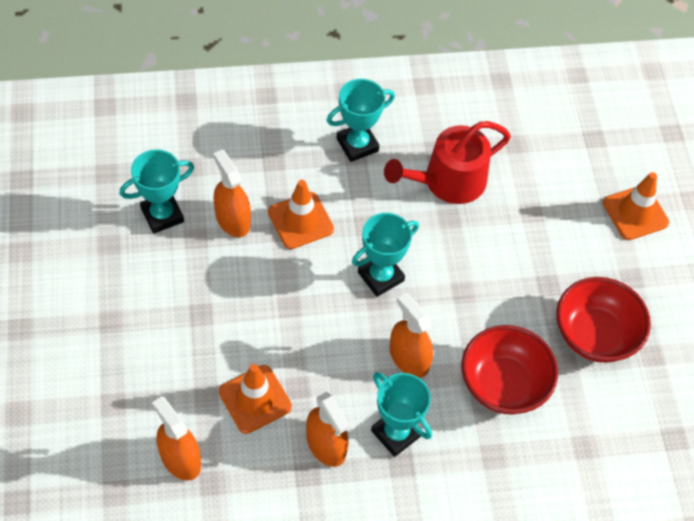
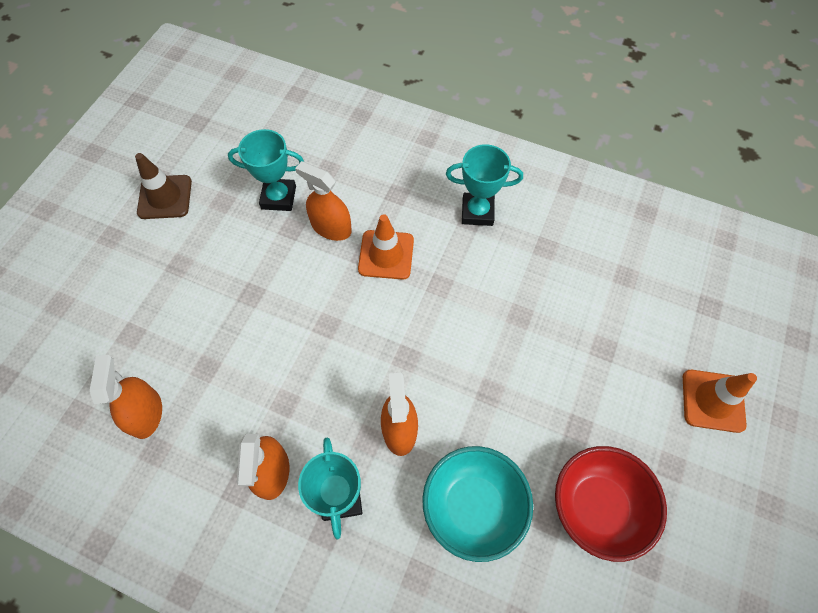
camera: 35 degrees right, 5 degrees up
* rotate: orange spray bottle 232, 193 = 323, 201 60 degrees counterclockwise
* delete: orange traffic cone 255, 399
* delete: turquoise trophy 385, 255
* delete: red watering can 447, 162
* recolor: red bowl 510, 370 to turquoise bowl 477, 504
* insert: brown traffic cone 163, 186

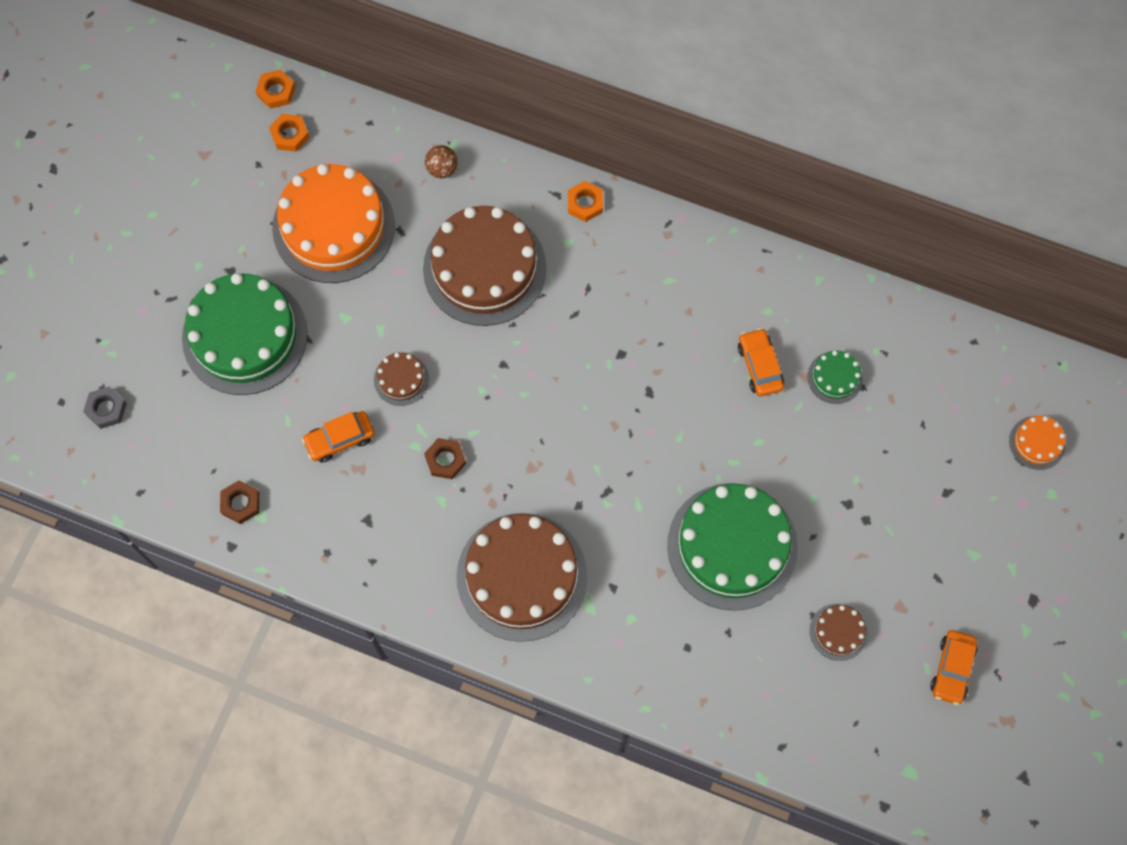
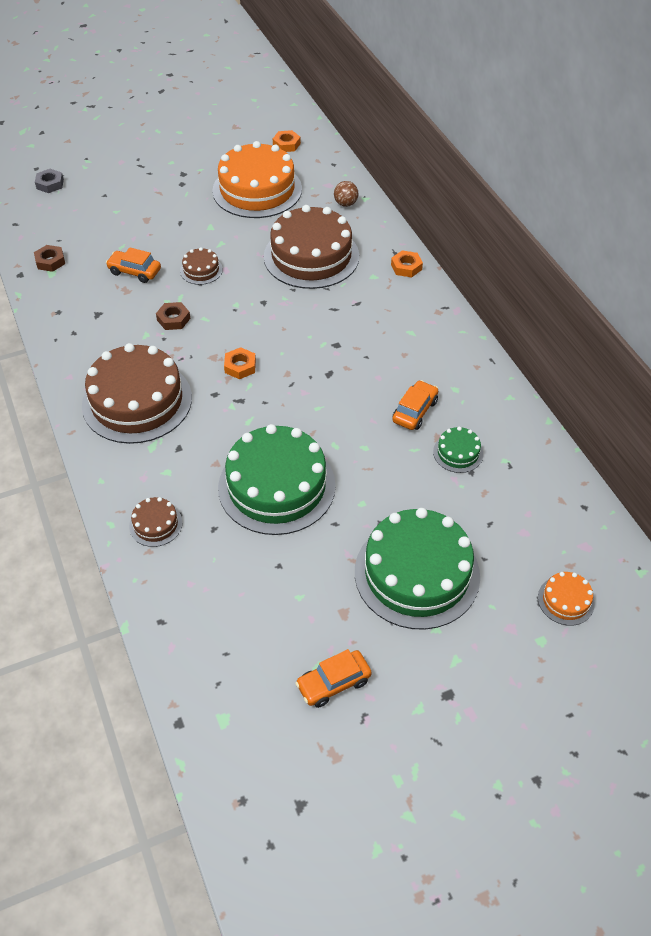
camera: 45 degrees right, 20 degrees down
* move: green cake 245, 334 to 417, 569
* move: orange nut 275, 89 to 240, 363
* move: brown cake 839, 632 to 156, 522

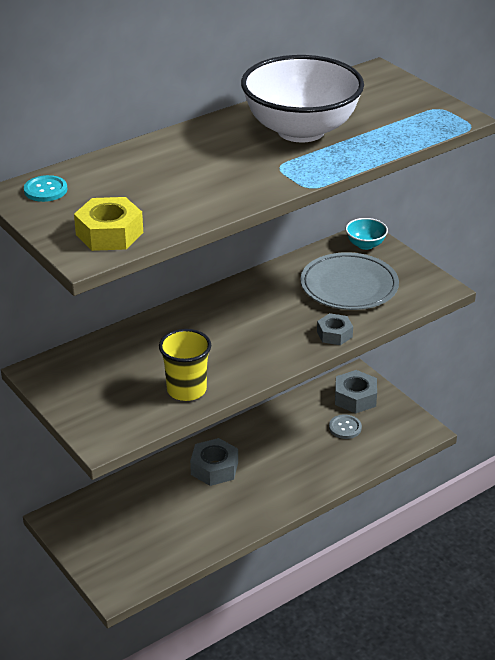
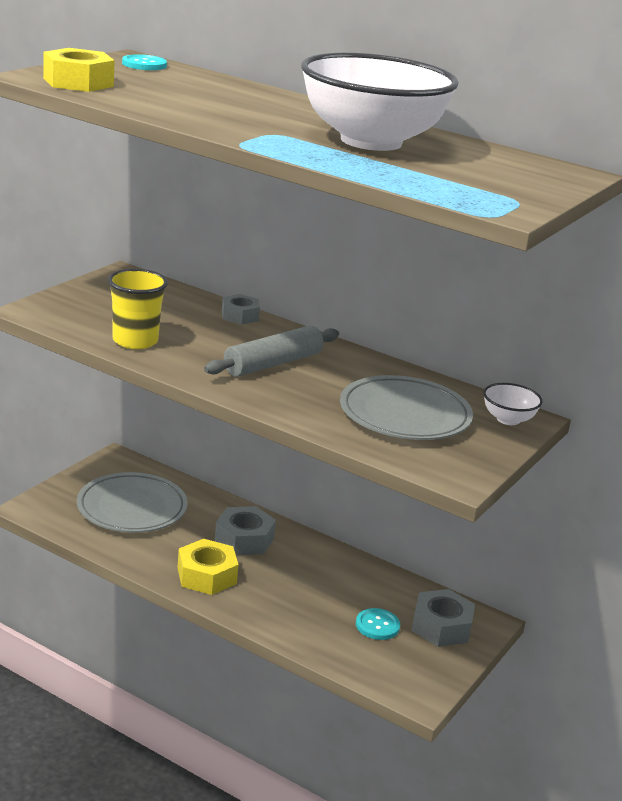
camera: 65 degrees right, 10 degrees down
* move: grey nut 335, 329 to 241, 309
* recolor: grey button 345, 427 to turquoise button 378, 624
* recolor: turquoise bowl 367, 234 to white bowl 513, 404
* insert: grey plate 132, 502
* insert: yellow nut 208, 567
* insert: grey rolling pin 271, 351

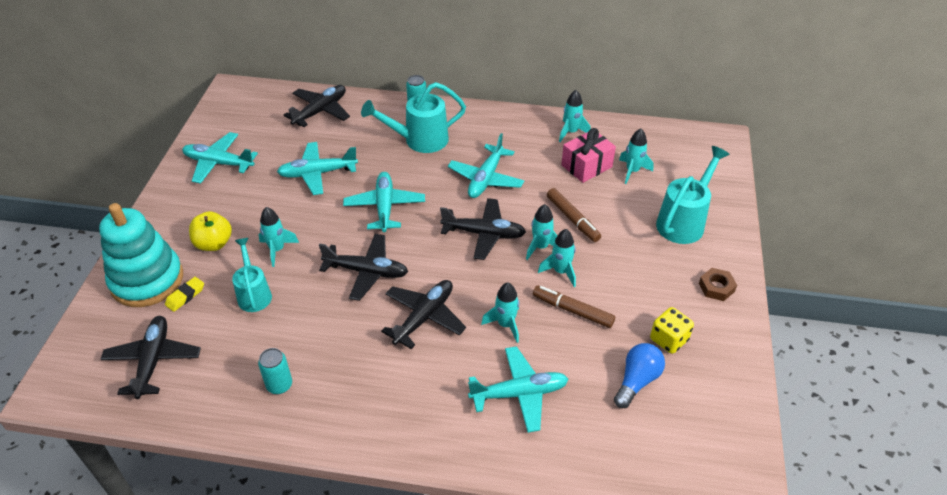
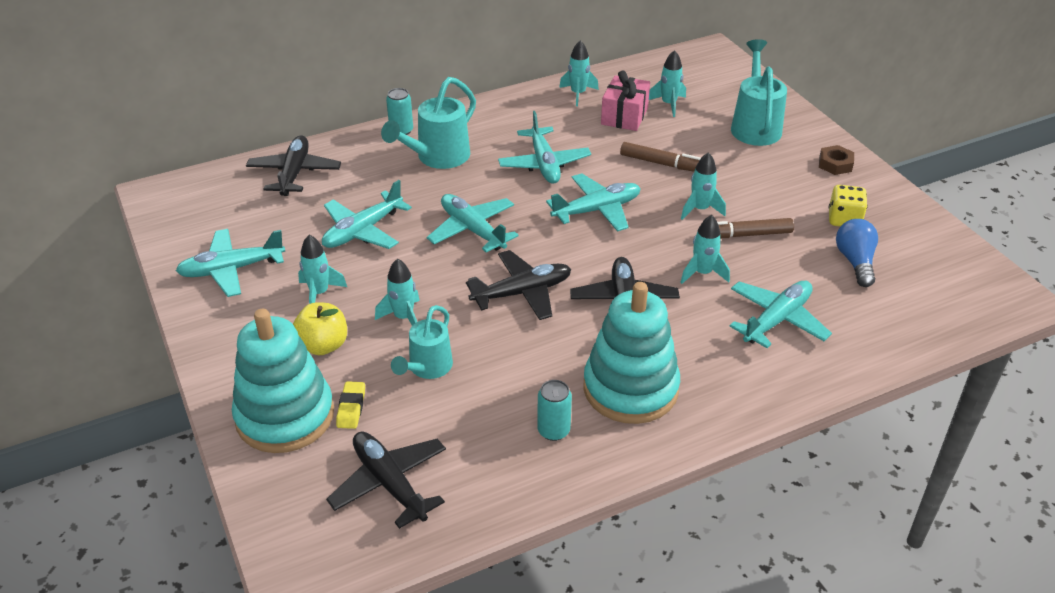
camera: 35 degrees left, 5 degrees down
* rotate: turquoise watering can 252, 275 = 422, 342 105 degrees counterclockwise
* recolor: black plane 483, 229 to turquoise plane 593, 202
* move: turquoise rocket 542, 232 to 322, 269
* insert: turquoise stacking toy 631, 353

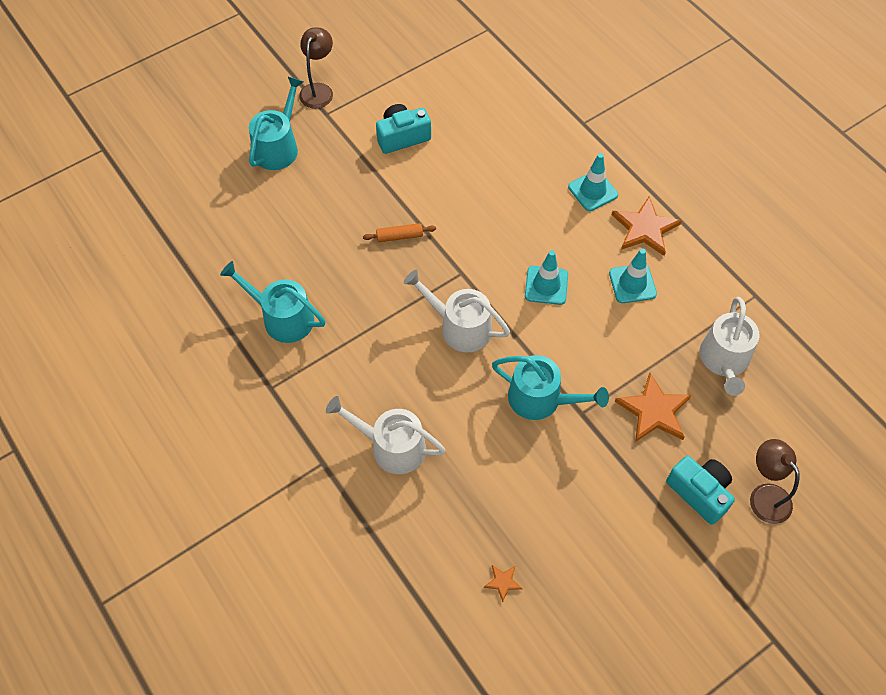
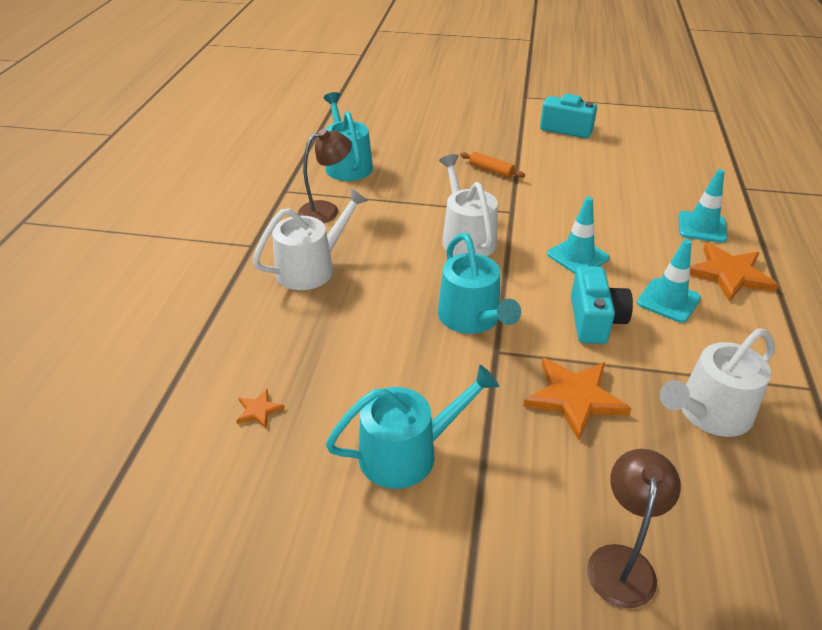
camera: 45 degrees right, 20 degrees down
* move: turquoise watering can 276, 123 to 412, 427
* move: brown lamp 316, 68 to 325, 176
* rotate: white watering can 385, 435 = 310, 239 75 degrees clockwise
* move: turquoise camera 700, 490 to 602, 305

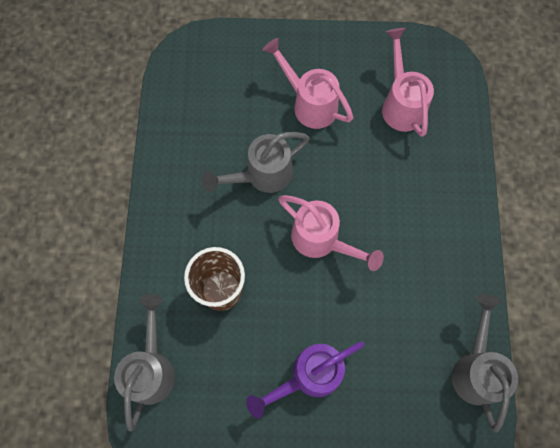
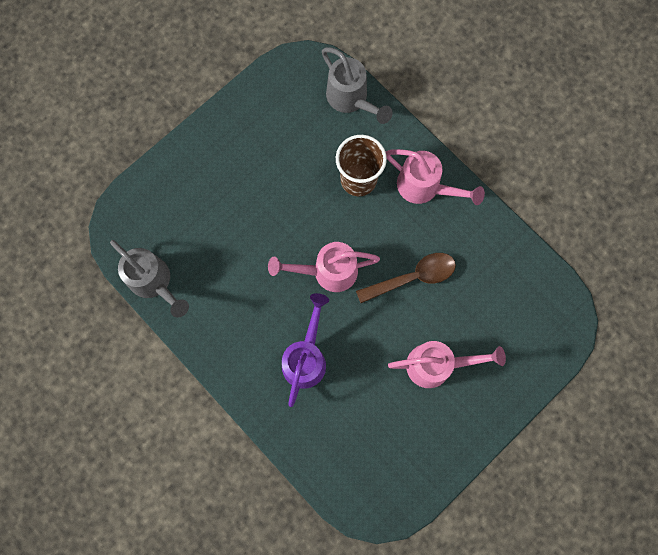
camera: 135 degrees right, 5 degrees up
* replace: grey watering can 256, 162 to brown spoon 406, 278
* move: purple watering can 305, 379 to 305, 350
* move: pink watering can 408, 82 to 435, 177

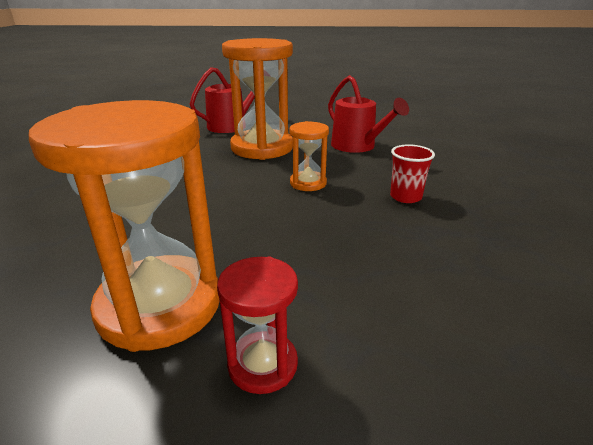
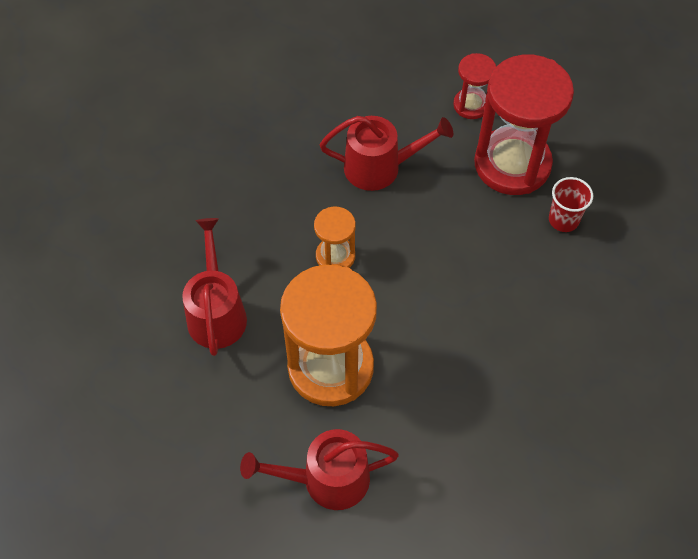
camera: 150 degrees left, 30 degrees up
* recolor: orange hourglass 124, 226 to red hourglass 524, 125
* move: red cup 412, 173 to 571, 204
* insert: red watering can 386, 153

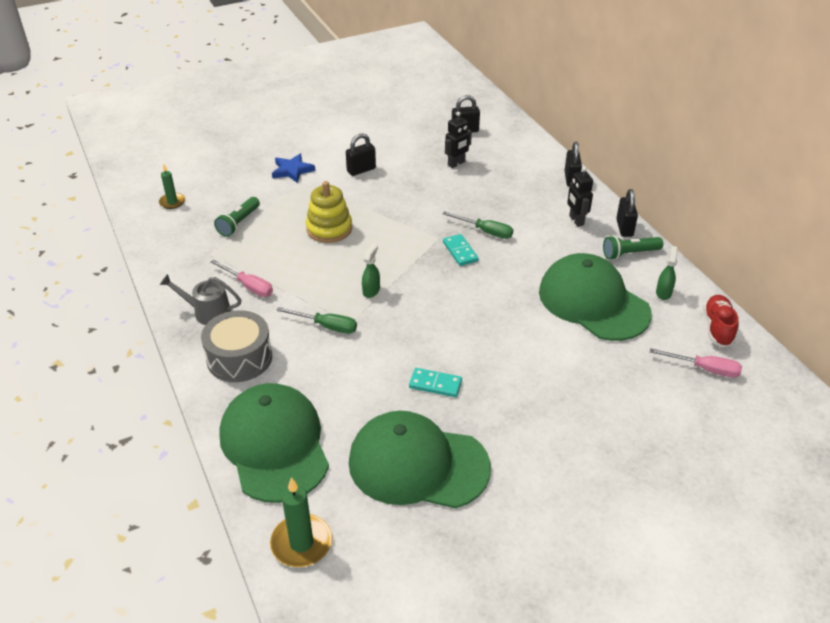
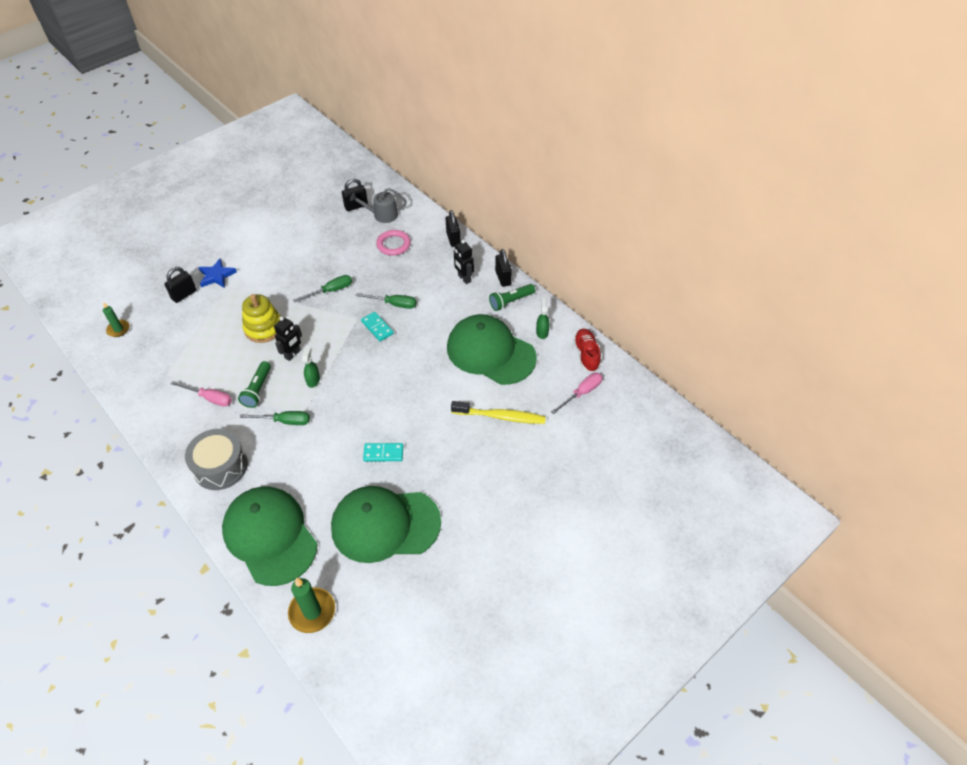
camera: 15 degrees left, 10 degrees up
* move: grey watering can 200, 299 to 378, 205
* move: green flashlight 237, 217 to 254, 384
* move: black padlock 361, 154 to 180, 285
* move: black robot 458, 140 to 288, 338
* rotate: pink screwdriver 696, 363 = 577, 393 45 degrees counterclockwise
* insert: green screwdriver 322, 288
* insert: pink ring 393, 243
* insert: yellow toothbrush 498, 412

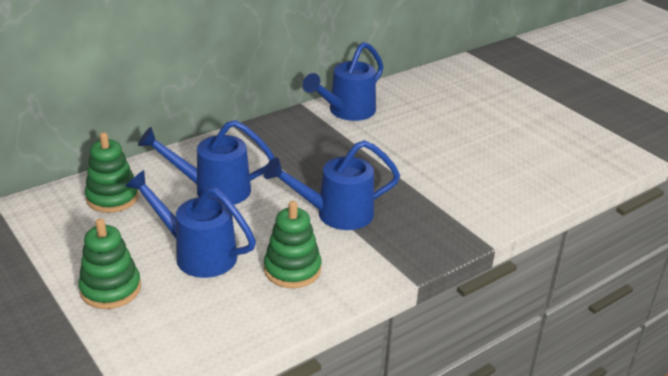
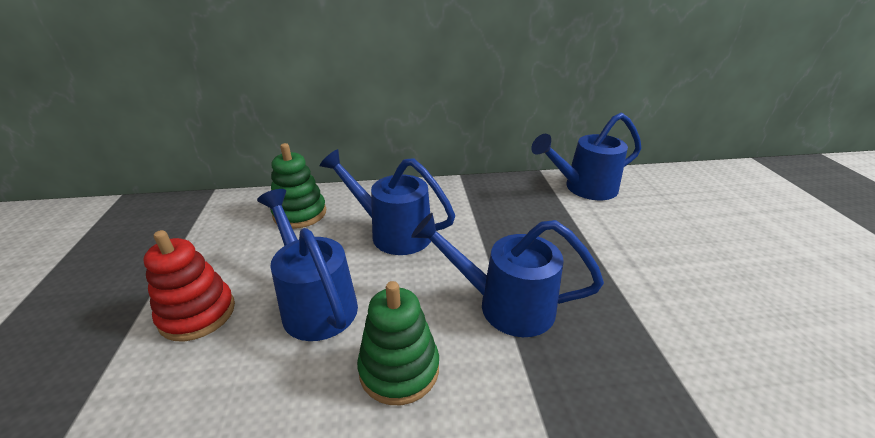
camera: 30 degrees right, 0 degrees up
* recolor: green stacking toy 109, 263 to red stacking toy 189, 285

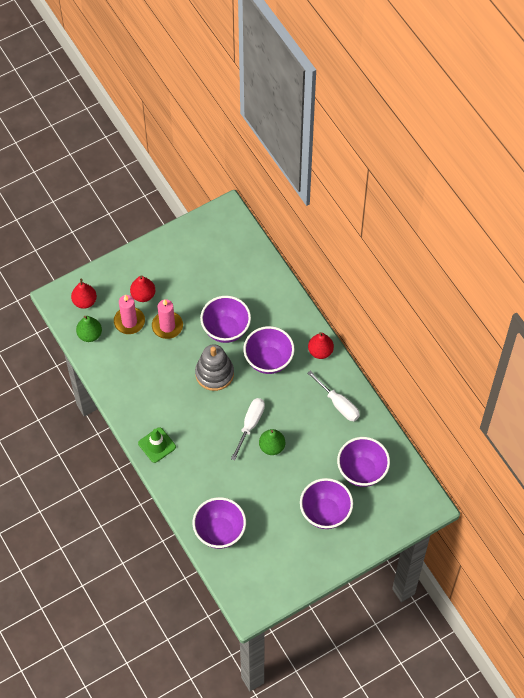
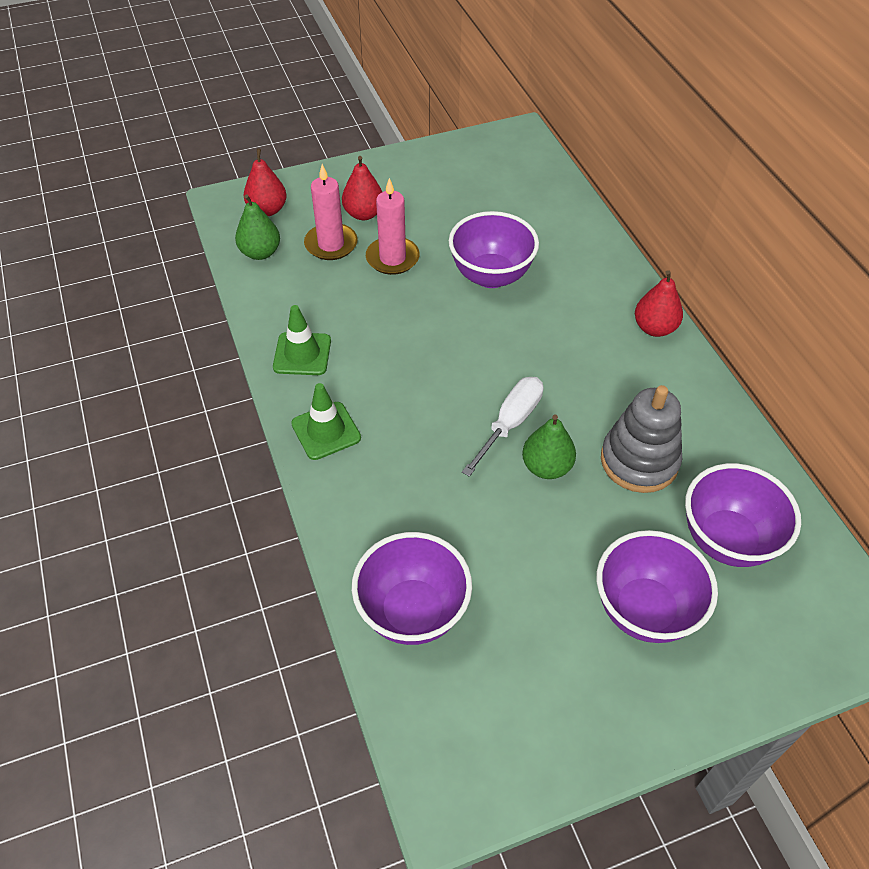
camera: 10 degrees right, 10 degrees down
* move: grey stacking toy 214, 367 to 641, 439
* delete: purple bowl 269, 350
* delete: white screwdriver 333, 396
* insert: green traffic cone 302, 340

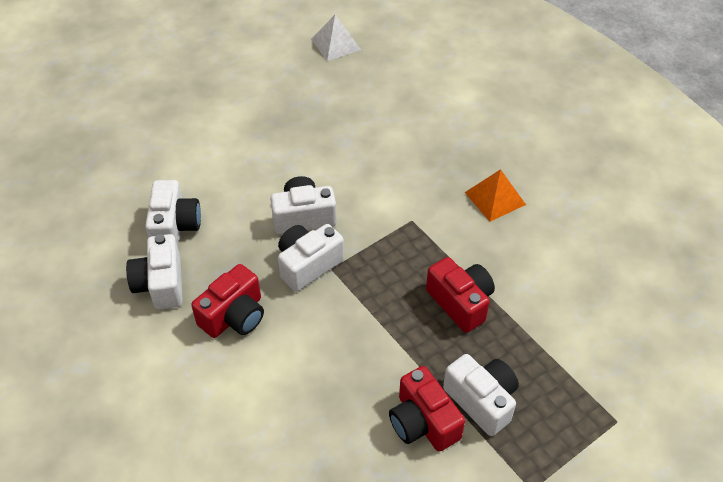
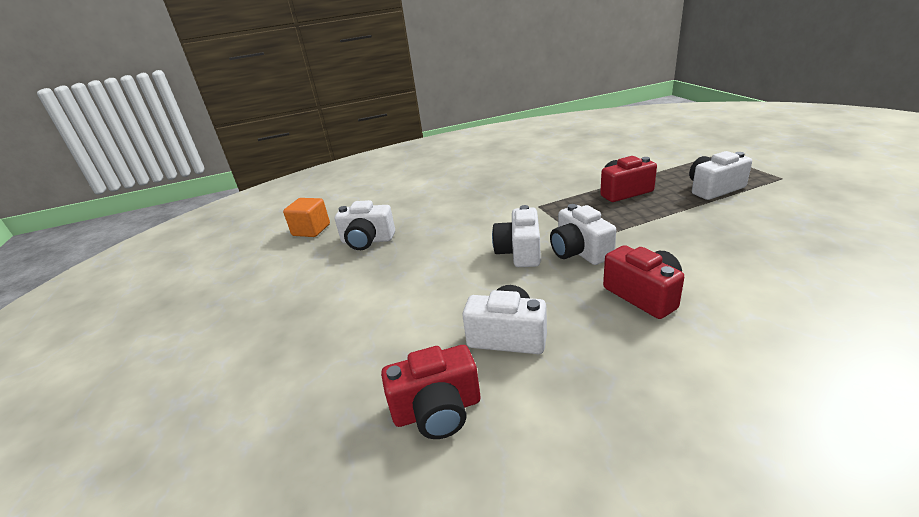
camera: 70 degrees left, 20 degrees down
* move: white camera 154, 271 to 365, 225
* replace: white pyramid 336, 38 to orange cube 306, 217
* move: red camera 427, 409 to 430, 392
* delete: orange pyramid 495, 195

